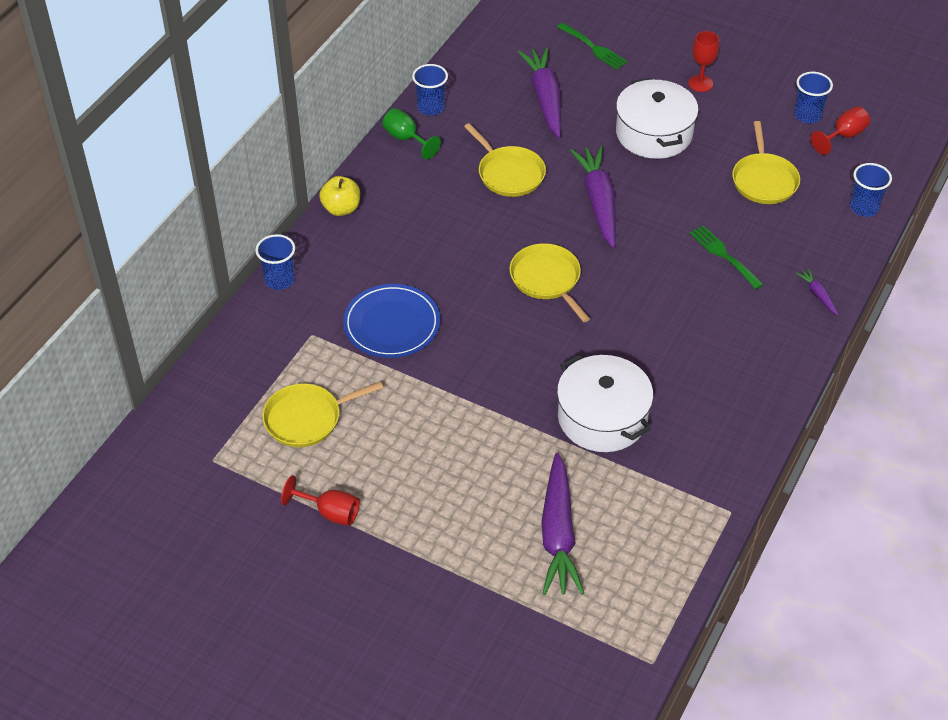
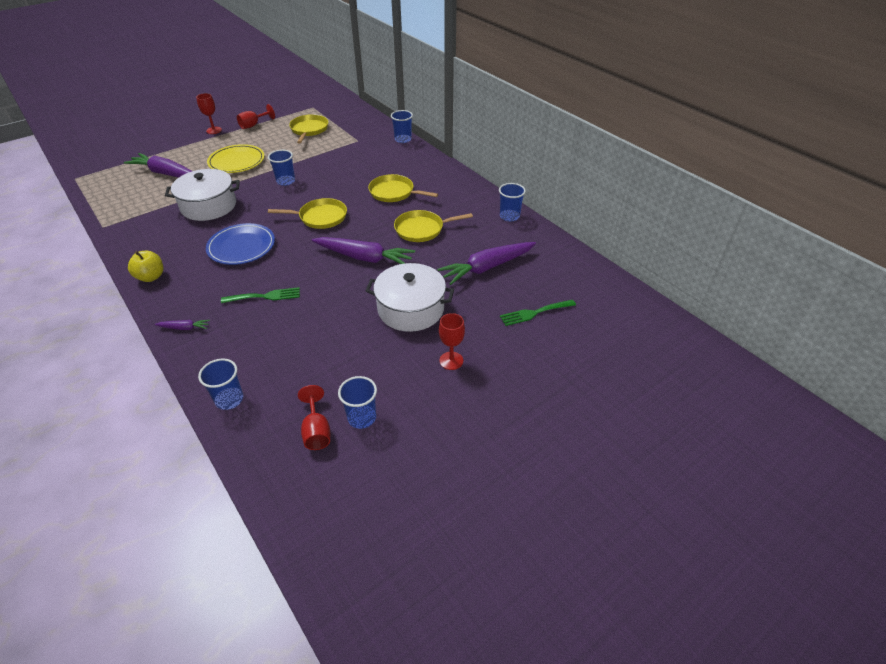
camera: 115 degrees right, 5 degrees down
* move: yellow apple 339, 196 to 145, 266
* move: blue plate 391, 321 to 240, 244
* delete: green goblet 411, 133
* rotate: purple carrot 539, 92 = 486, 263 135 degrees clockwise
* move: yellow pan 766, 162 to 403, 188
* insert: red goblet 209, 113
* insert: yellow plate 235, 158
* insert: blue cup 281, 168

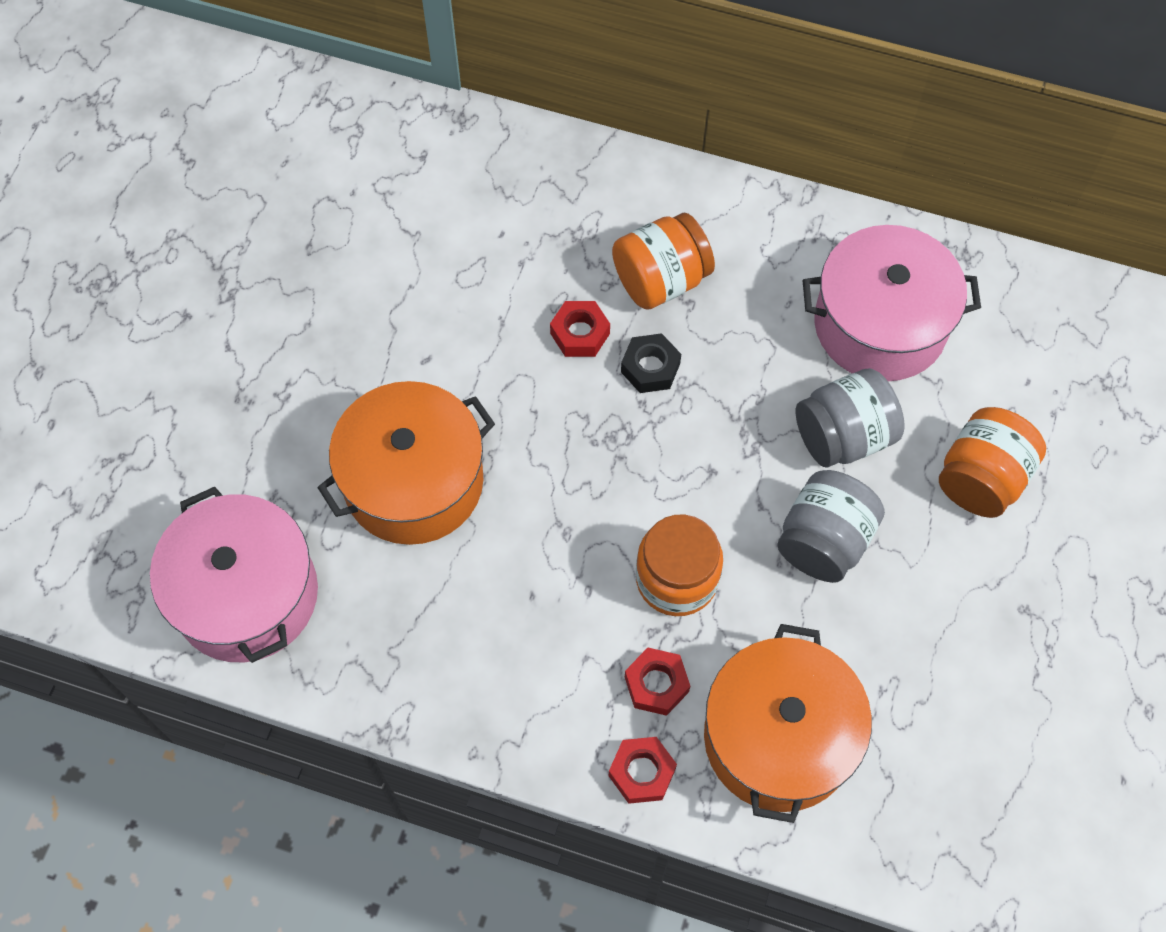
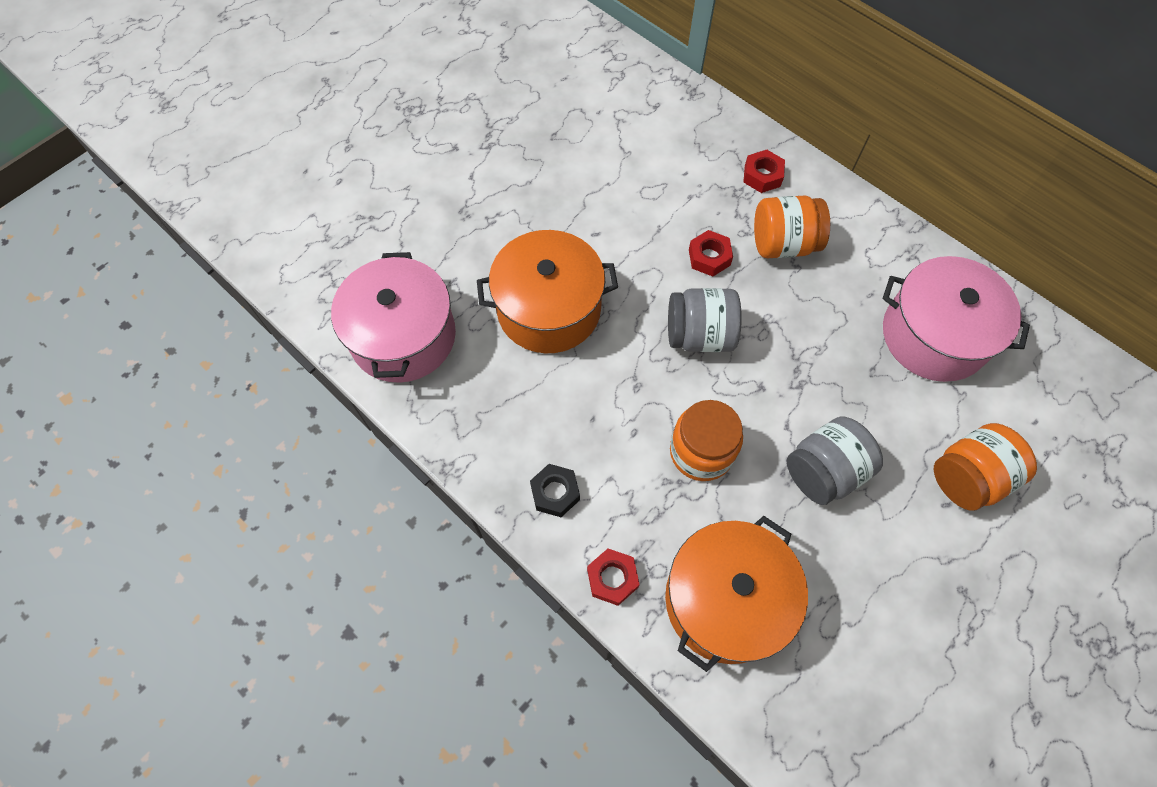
camera: 25 degrees right, 0 degrees up
* move: black nut 651, 363 to 555, 490
* move: red nut 657, 682 to 764, 171
* move: grey jar 850, 417 to 705, 320

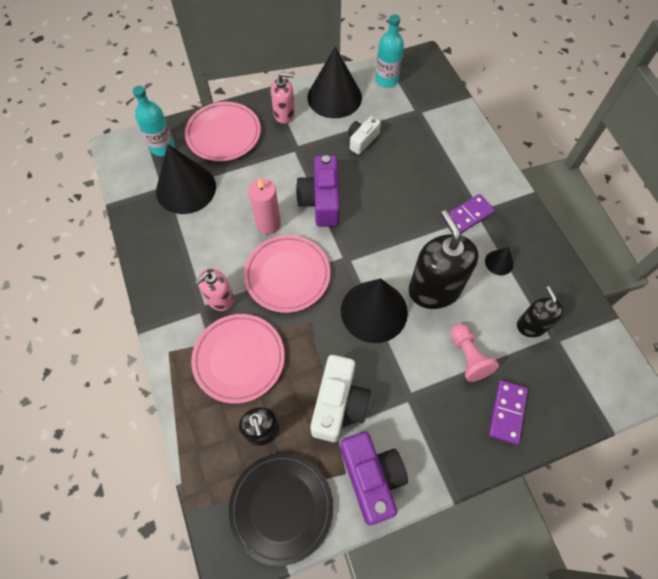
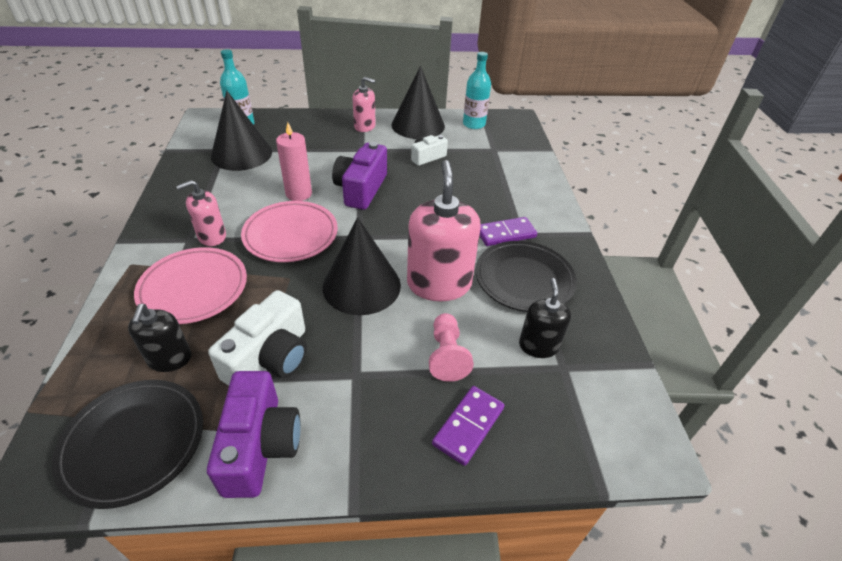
camera: 15 degrees right, 20 degrees down
* delete: pink plate 223, 131
* recolor: black soap dispenser 444, 259 to pink soap dispenser 444, 230
* replace: black cone 499, 261 to black plate 526, 276

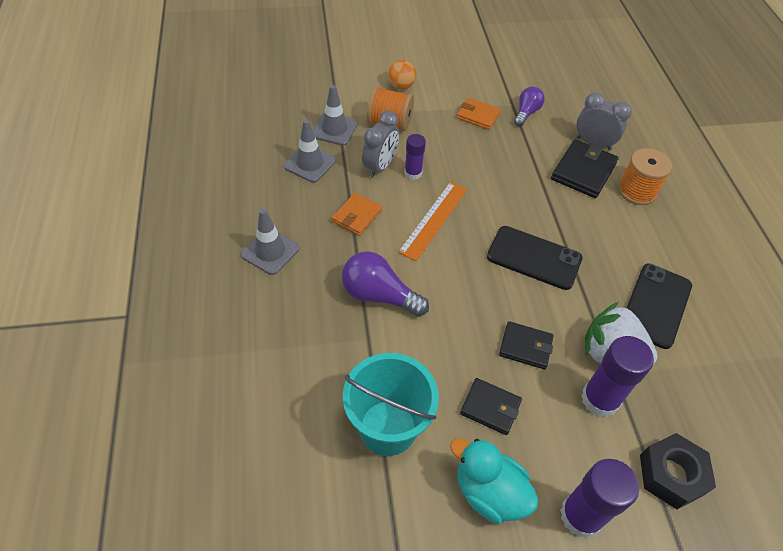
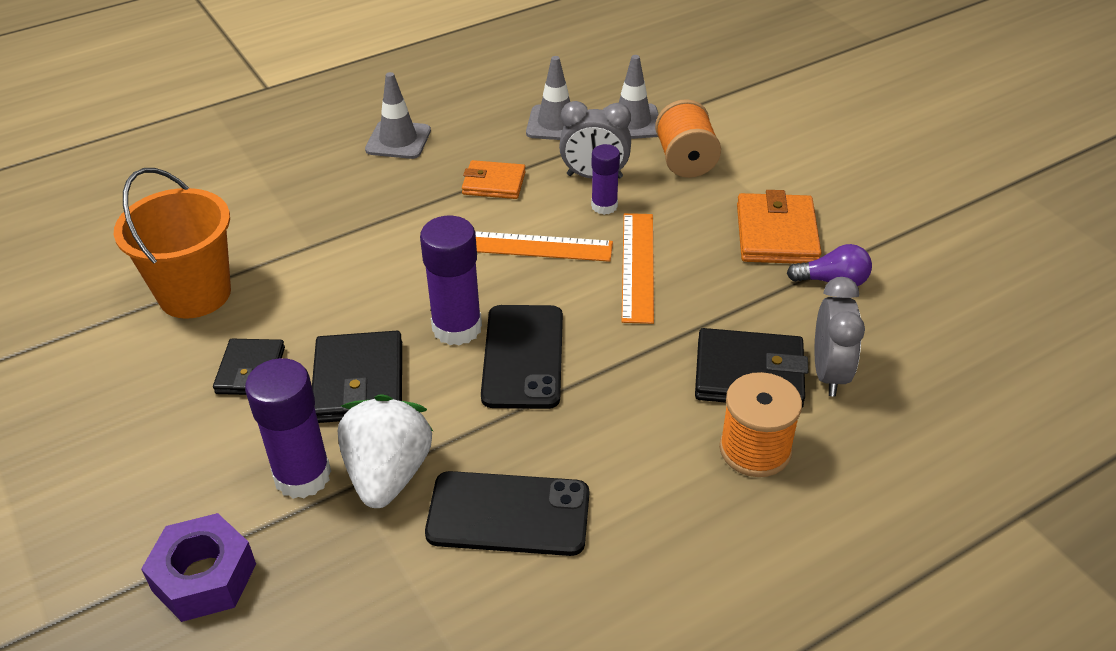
camera: 70 degrees right, 10 degrees down
* delete: purple light bulb 385, 284
* recolor: turquoise bucket 391, 404 to orange bucket 172, 243
* delete: orange ball 402, 75
* delete: turquoise duck 494, 481
* resize: orange wallet 479, 114 = 779, 227 x1.53
* resize: black wallet 526, 345 = 357, 377 x1.53
* move: purple glue stick 599, 498 to 451, 281
* recolor: black nut 678, 471 to purple nut 198, 567
* insert: orange ruler 638, 268

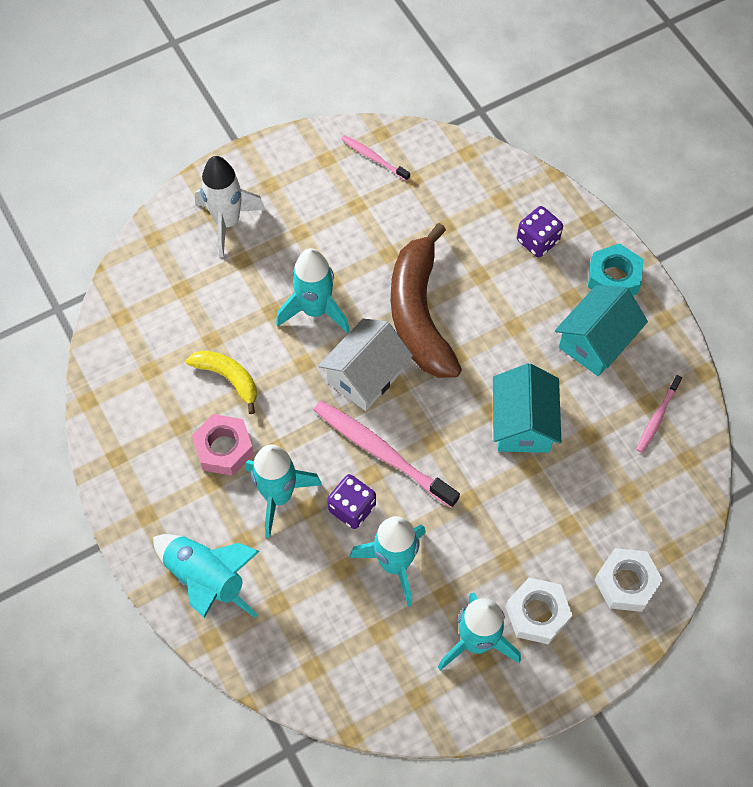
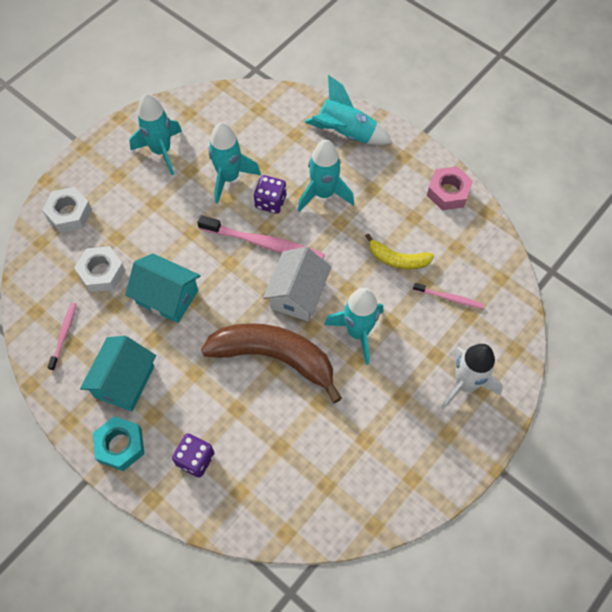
camera: 160 degrees right, 0 degrees up
* move: pink nut 223, 445 to 450, 188
* move: pink toothbrush 375, 158 to 448, 296
* rotate: brown banana 426, 300 = 271, 363 45 degrees counterclockwise
* rotate: turquoise house 527, 408 = 162, 288 45 degrees counterclockwise
* move: white nut 539, 611 to 100, 269

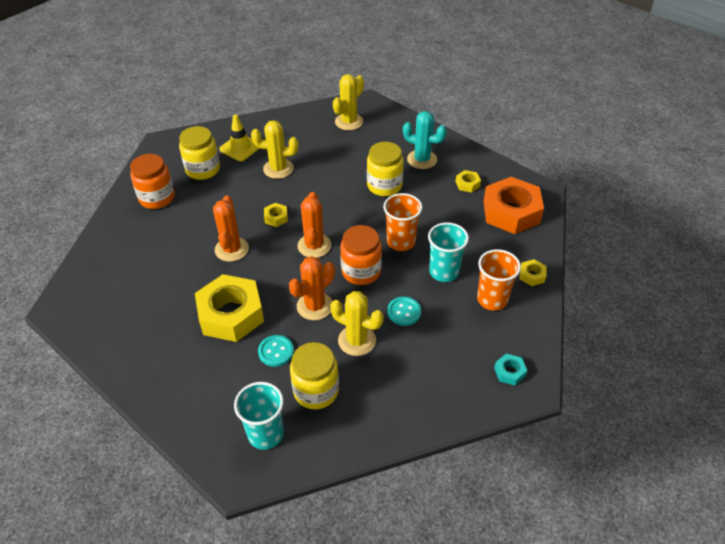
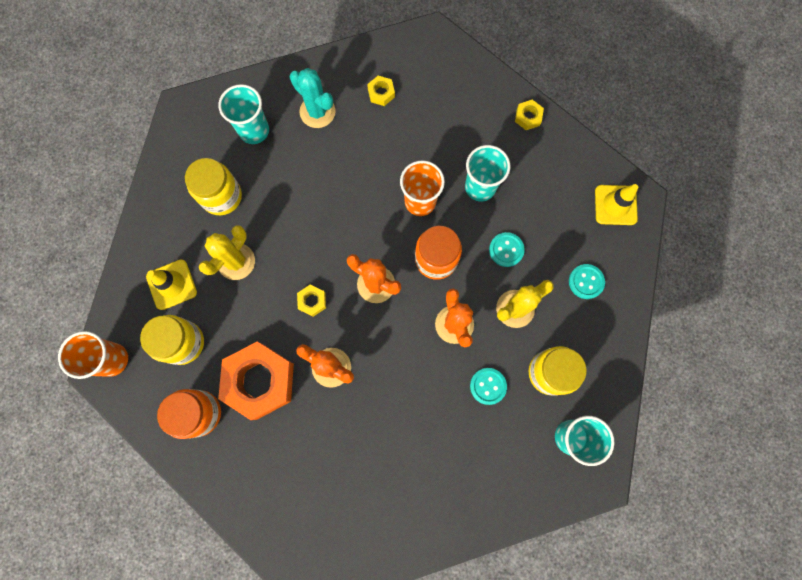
camera: 60 degrees left, 30 degrees up
* delete: yellow nut 229, 308
* delete: yellow cactus 348, 102
* move: yellow jar 385, 169 to 213, 186
* rotate: turquoise cactus 425, 140 = 313, 98 75 degrees clockwise
* move: orange cup 499, 280 to 93, 355
* move: orange nut 513, 205 to 256, 381
* replace: turquoise nut 510, 369 to yellow traffic cone 616, 204
* insert: turquoise cup 243, 114
* insert: turquoise button 587, 281

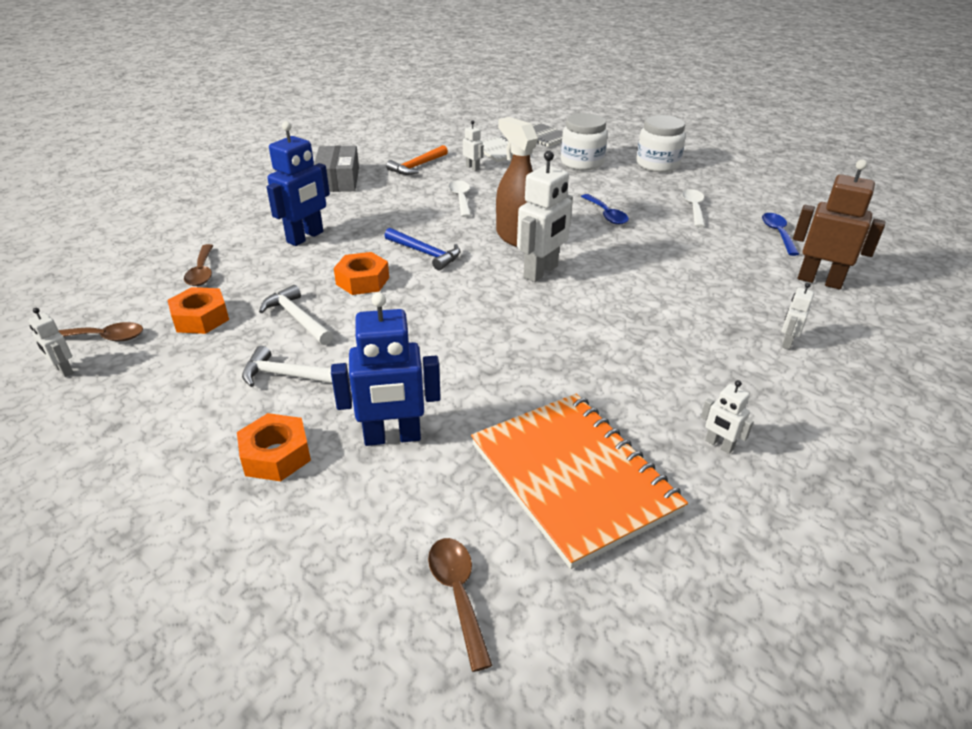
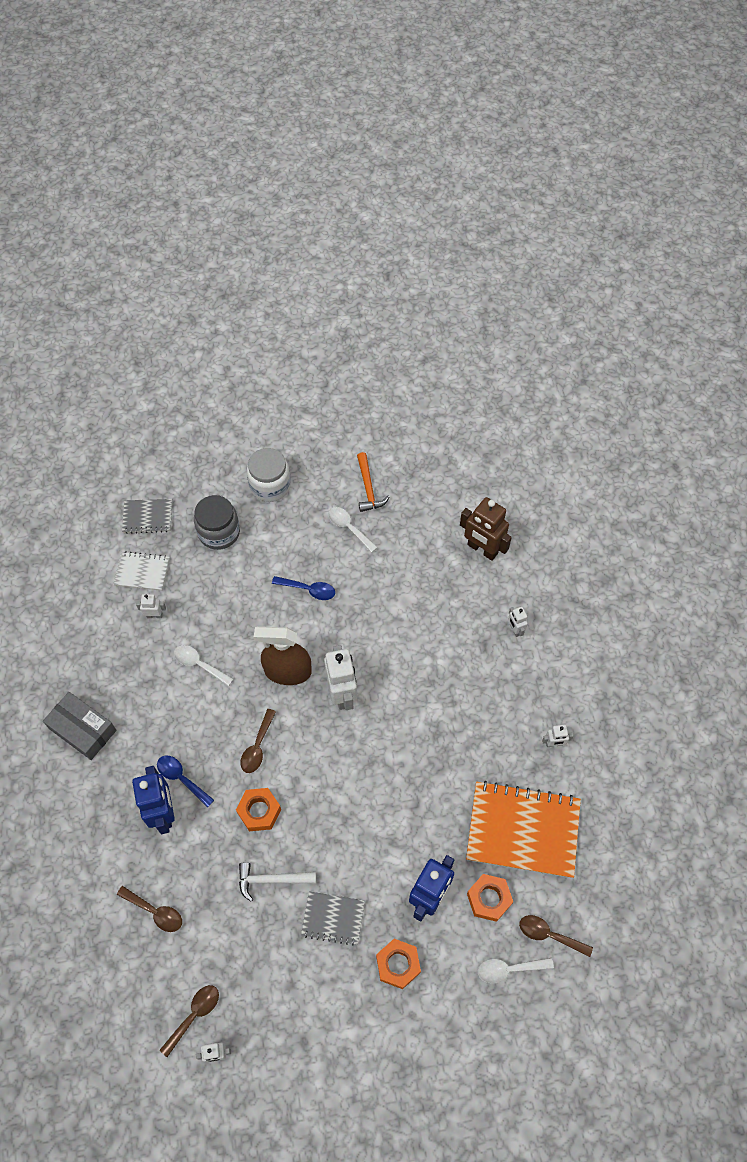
camera: 50 degrees left, 25 degrees up
* move: orange nut 198, 310 to 490, 898
* replace: white hammer 296, 366 to grey notebook 333, 918
* replace: blue hammer 422, 249 to brown spoon 258, 741
* move: orange hammer 417, 160 to 373, 482
* recolor: white jar 584, 141 to grey jar 217, 522
* move: blue spoon 780, 234 to 185, 781
* rotate: brown robot 839, 224 = 486, 529 120 degrees counterclockwise
* insert: white spoon 516, 970

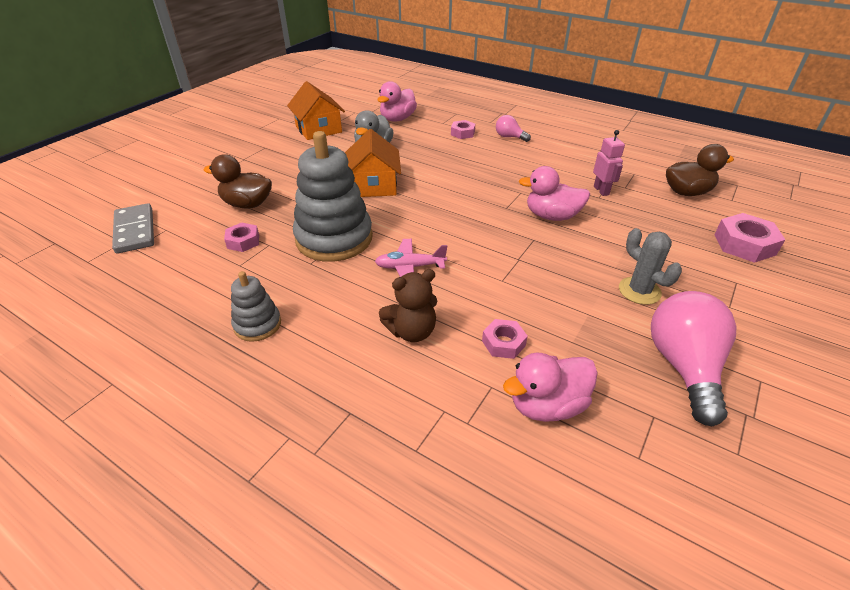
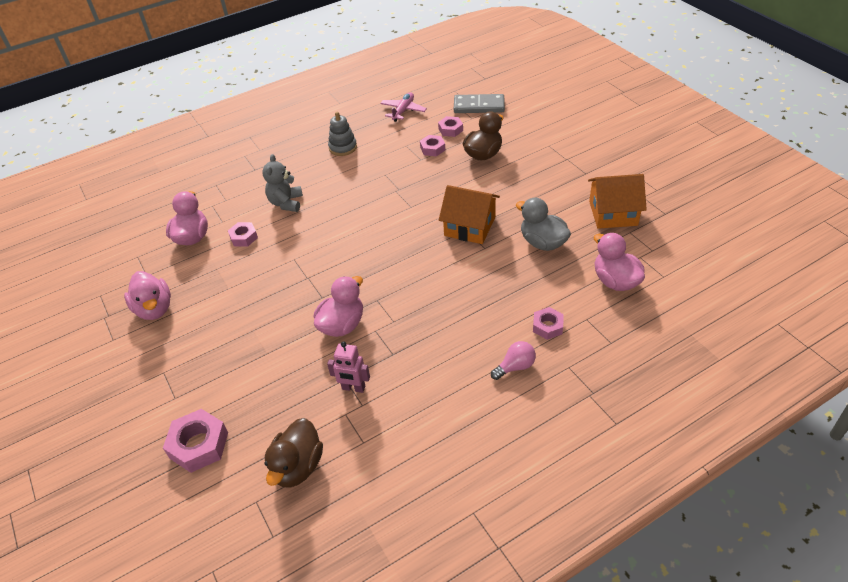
camera: 120 degrees right, 5 degrees up
* delete: grey stacking toy 333, 196
* move: pink plane 411, 258 to 403, 107
* recolor: brown teddy bear 408, 305 to grey teddy bear 282, 183
* delete: grey cactus 650, 266
* replace: pink light bulb 694, 358 to pink duck 147, 295
* insert: pink nut 450, 126

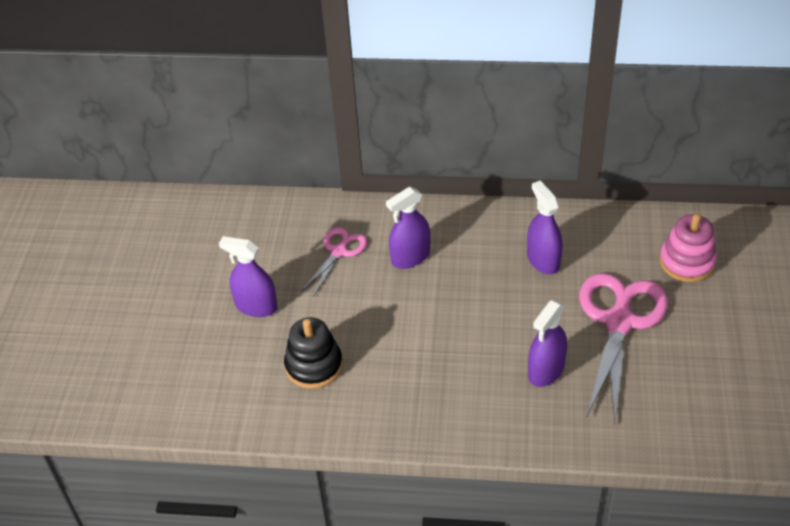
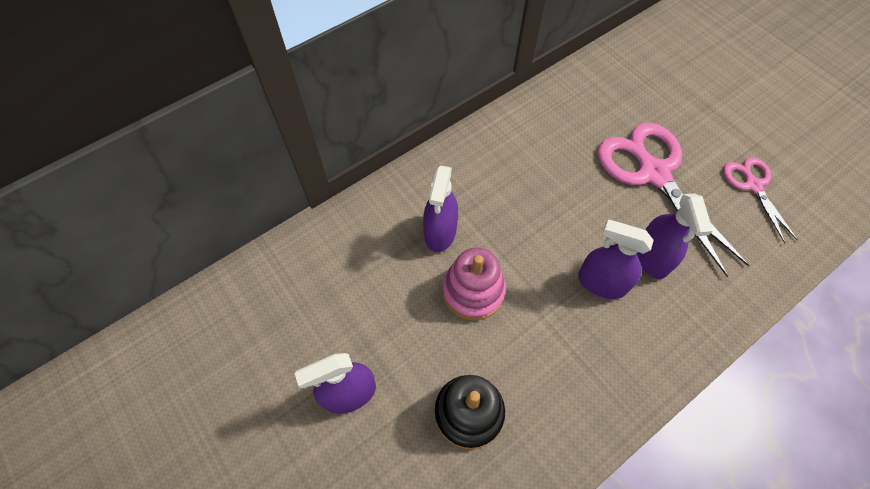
camera: 45 degrees left, 15 degrees up
* move: pink scissors 334, 262 to 760, 200
* move: purple spray bottle 544, 227 to 616, 259
* move: pink stacking toy 688, 248 to 474, 283

